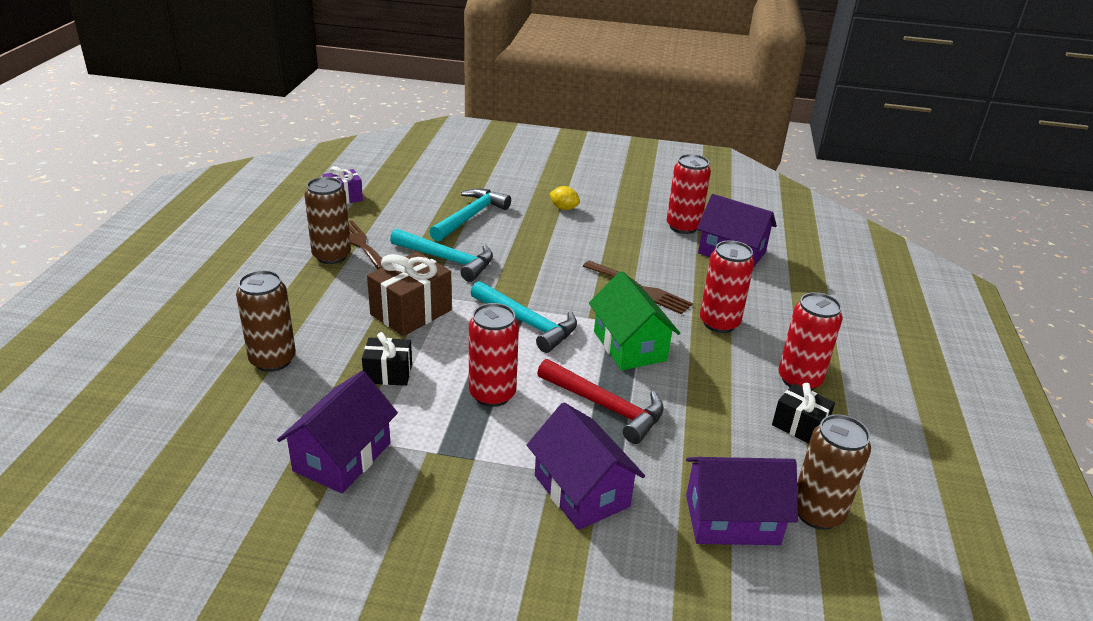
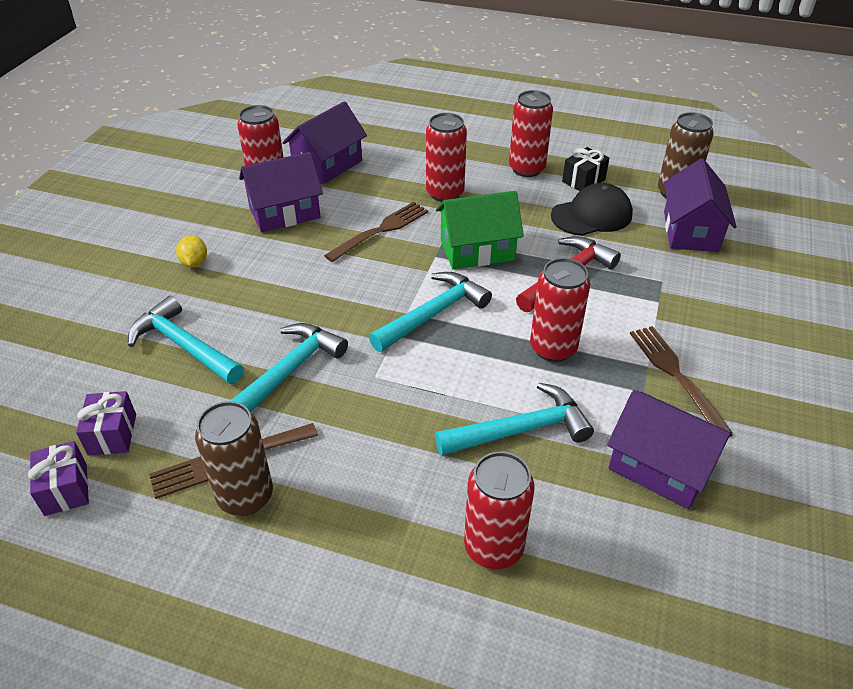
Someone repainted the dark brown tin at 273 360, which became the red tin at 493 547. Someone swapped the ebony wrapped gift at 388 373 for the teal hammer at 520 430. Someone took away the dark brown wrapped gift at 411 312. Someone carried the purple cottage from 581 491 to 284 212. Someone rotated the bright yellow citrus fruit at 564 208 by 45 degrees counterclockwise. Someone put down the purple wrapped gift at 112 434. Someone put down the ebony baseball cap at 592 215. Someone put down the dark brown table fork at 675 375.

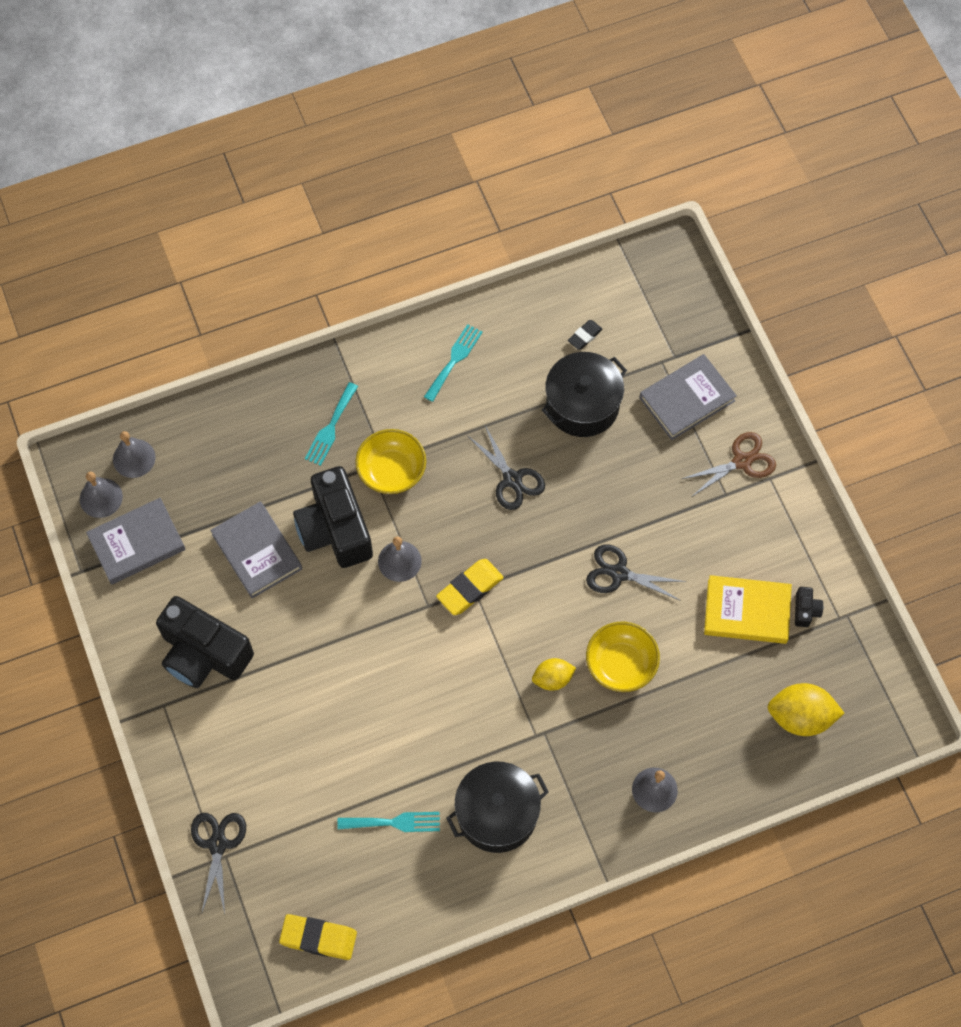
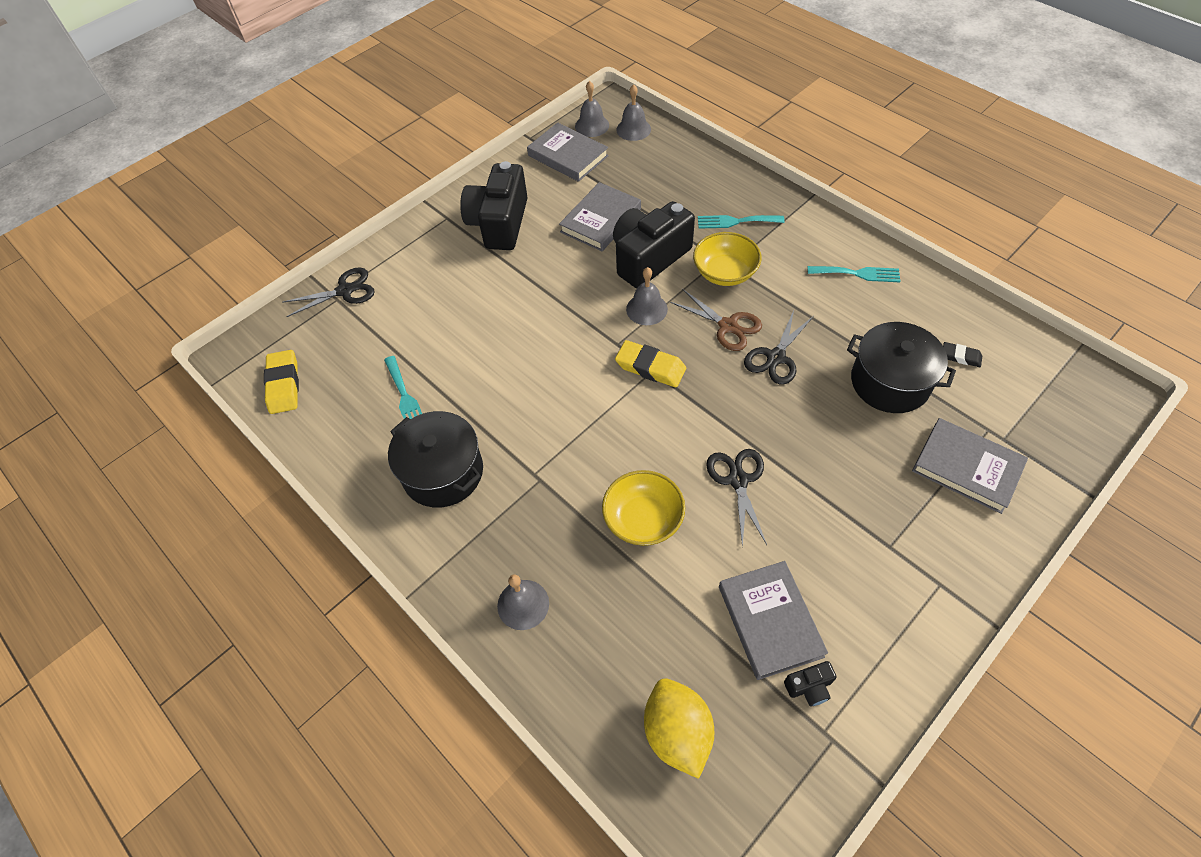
Someone took away the bright yellow citrus fruit at 552 679. Someone carried the dark brown scissors from 742 461 to 728 326. Someone repainted the bright yellow book at 747 611, which became the ash-grey book at 770 621.

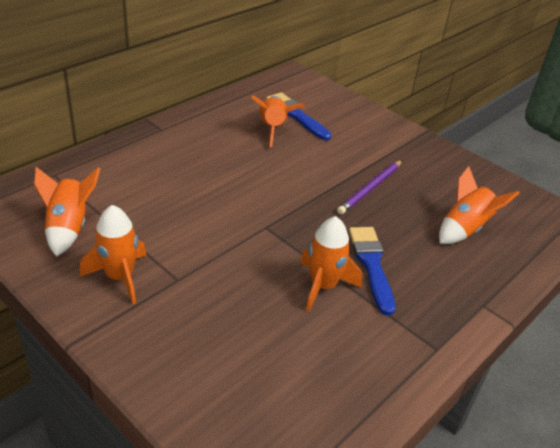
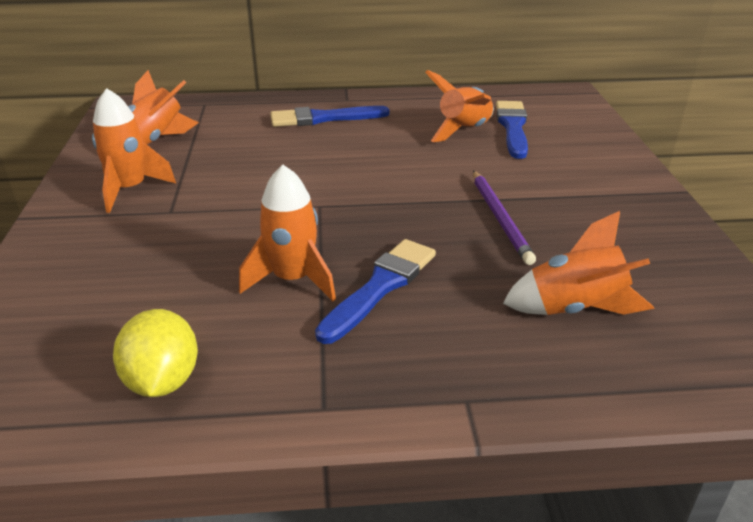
Someone rotated the purple wooden pencil at 370 188 by 90 degrees counterclockwise. Someone put down the bright yellow citrus fruit at 163 381. Someone put down the blue paint brush at 323 118.

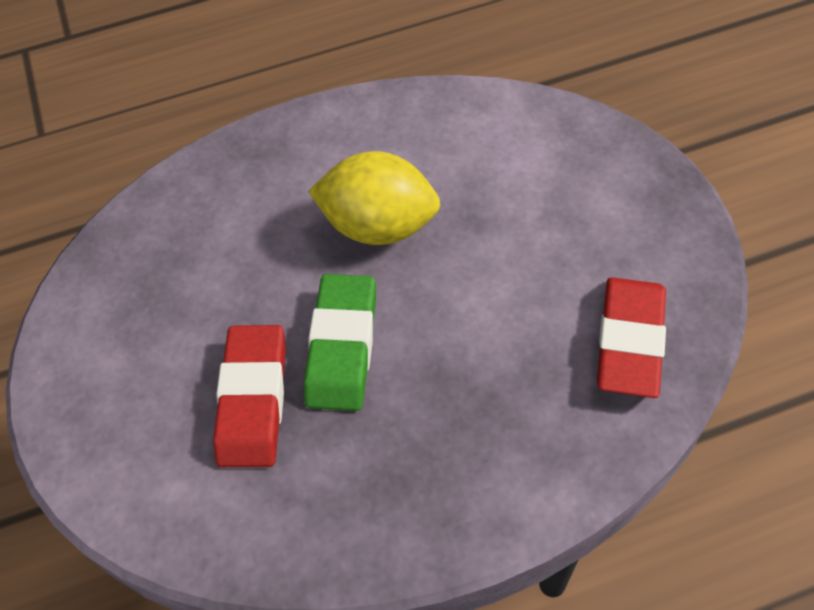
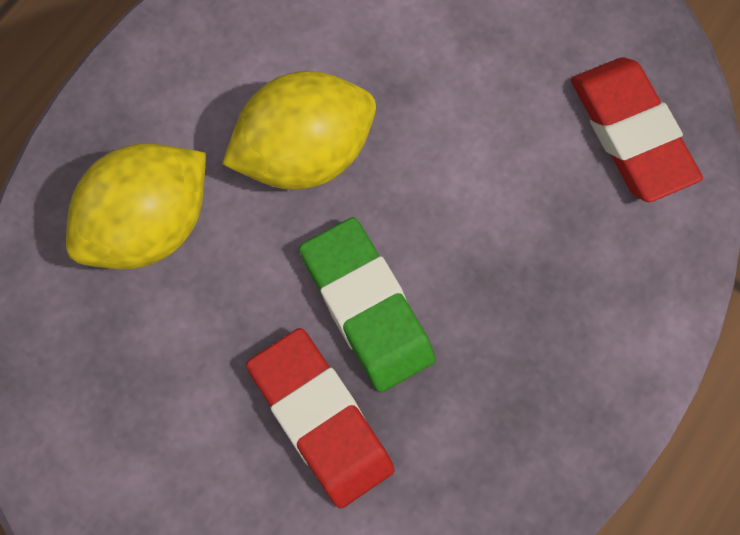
Someone put down the bright yellow citrus fruit at 149 224.

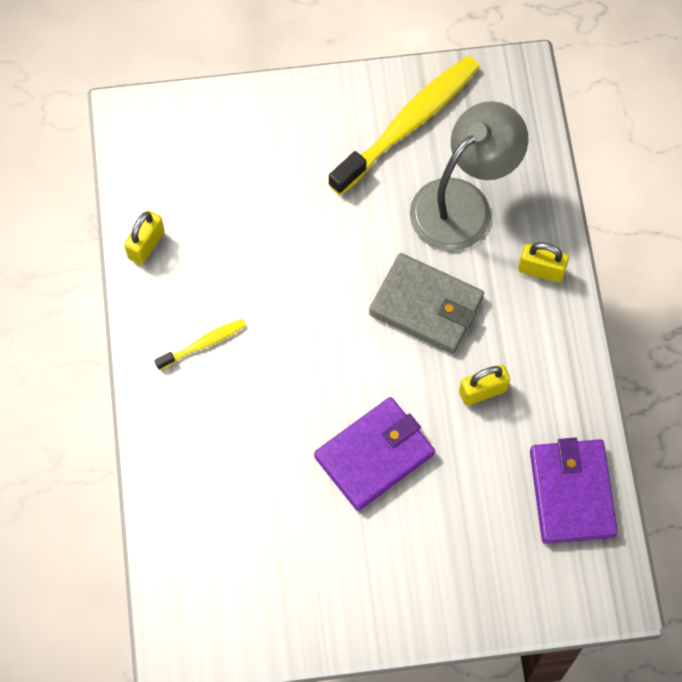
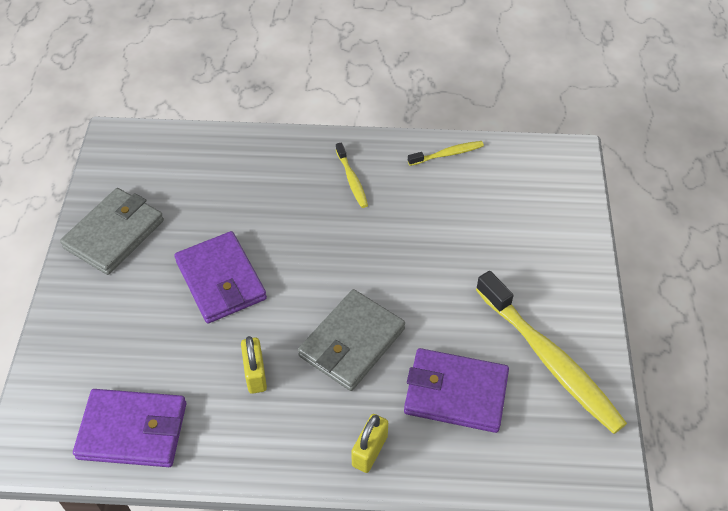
Someone swapped the bright yellow lock at 146 245 for the bright yellow tooth brush at 447 154. Someone swapped the ash-grey reading lamp at 463 203 for the purple billfold at 456 393. Someone put down the ash-grey billfold at 114 234.

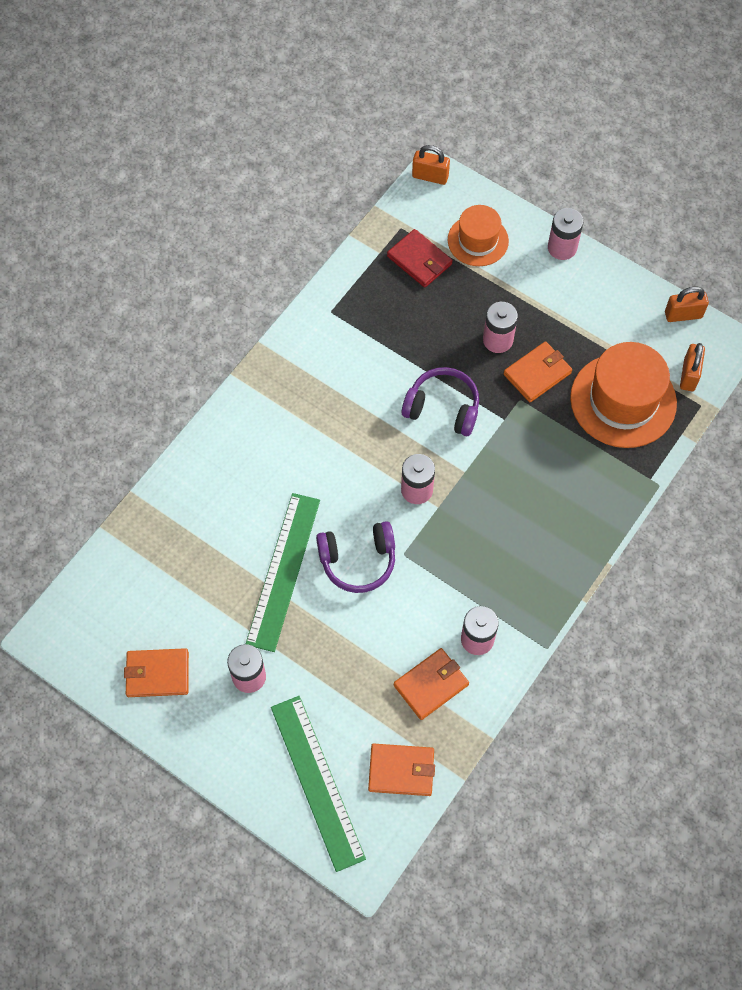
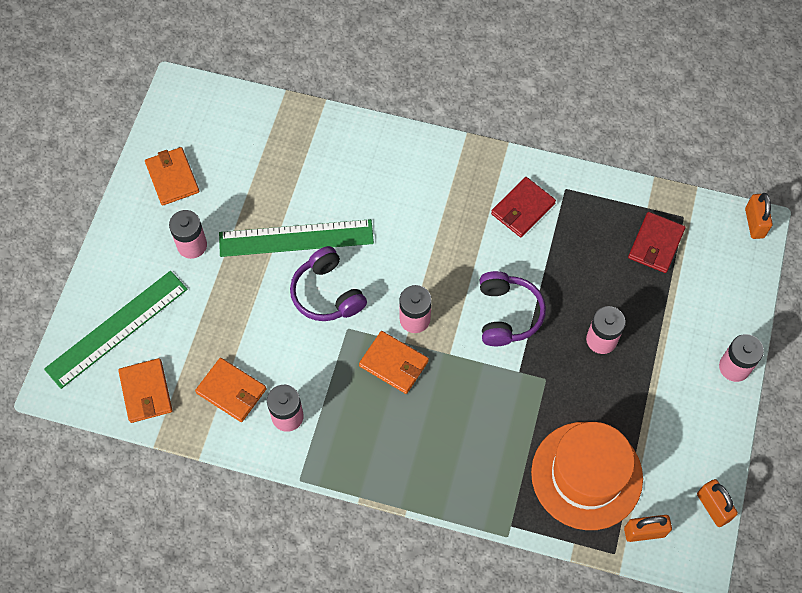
Someone took away the bright orange top hat at 478 240. Someone carried the bright orange billfold from 537 373 to 394 363. Someone put down the red billfold at 523 209.

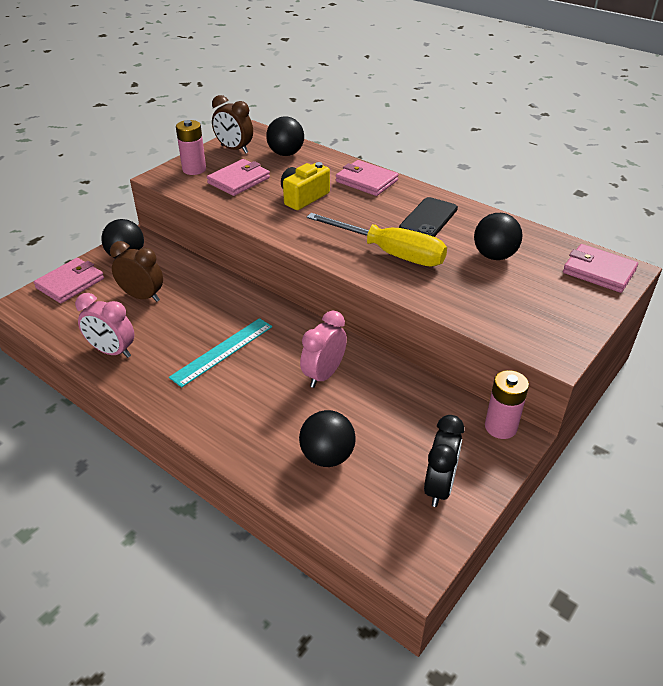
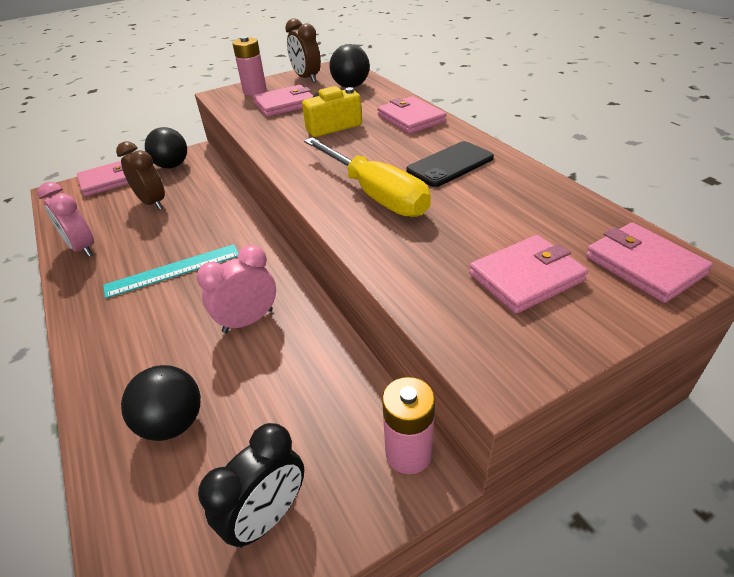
Someone took away the ebony play ball at 494 256. Someone put down the rosy billfold at 526 277.

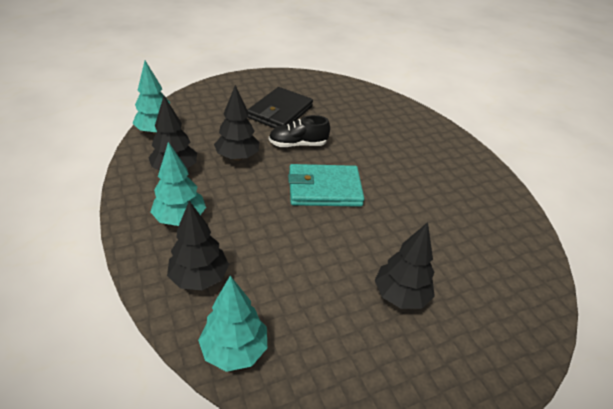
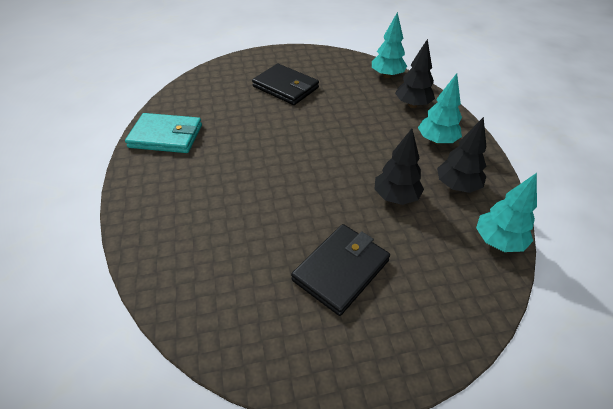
Someone took away the ebony shoe at 298 144. Someone carried the teal billfold from 324 189 to 166 136. Someone swapped the ebony toy tree at 400 295 for the ebony billfold at 285 87.

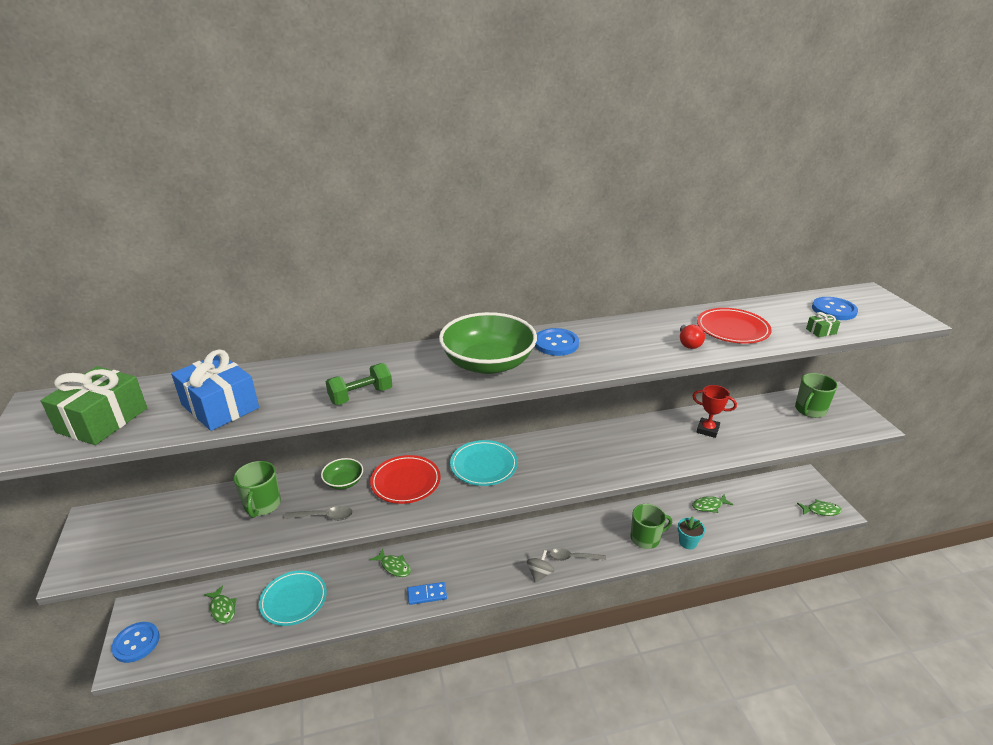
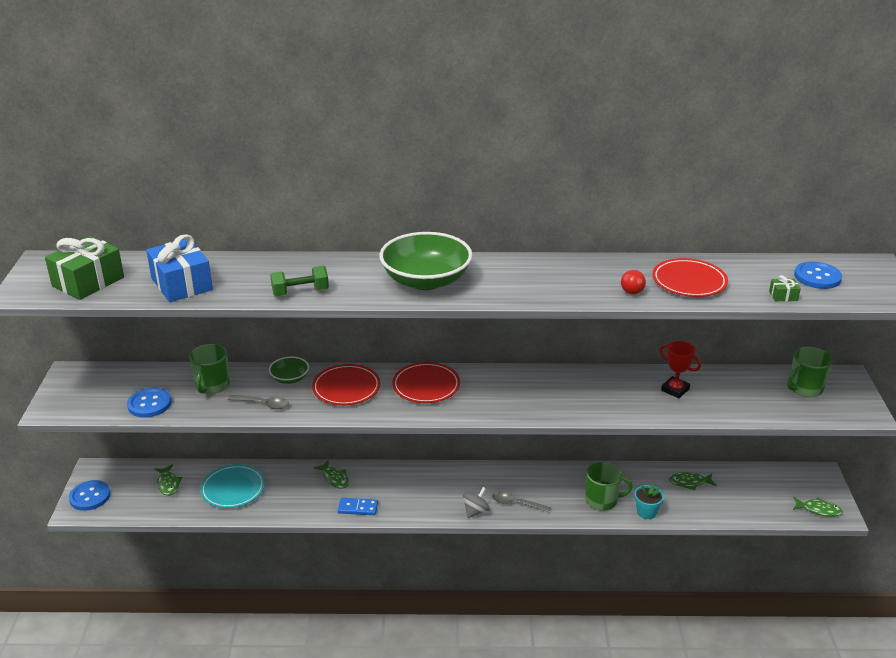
Someone repainted the teal flat dish at 483 466, which became the red flat dish at 426 386. Someone carried the blue shirt button from 556 343 to 149 404.

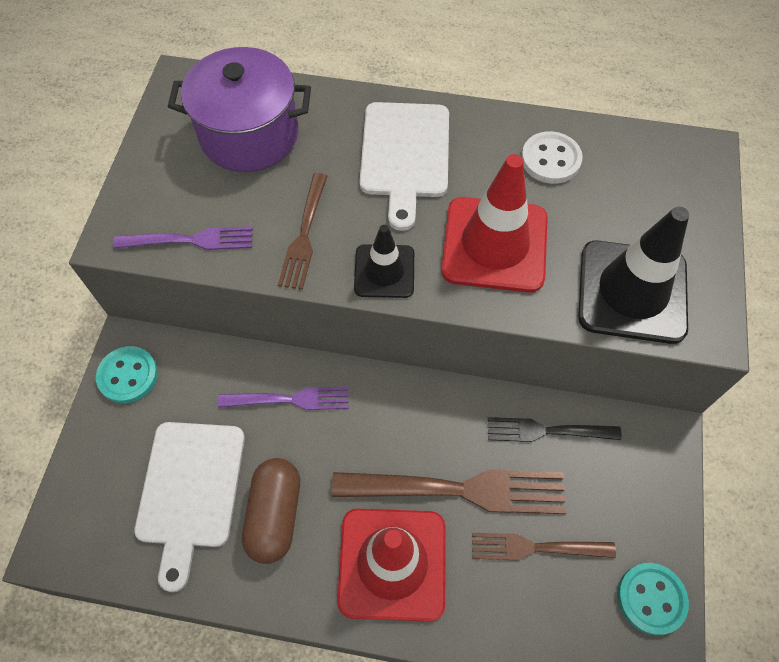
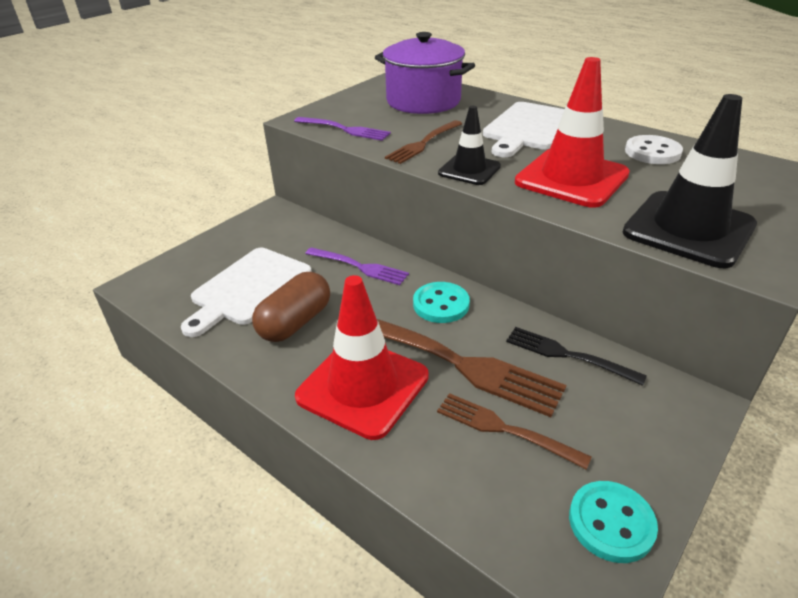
Someone carried the teal shirt button from 128 376 to 441 304.

